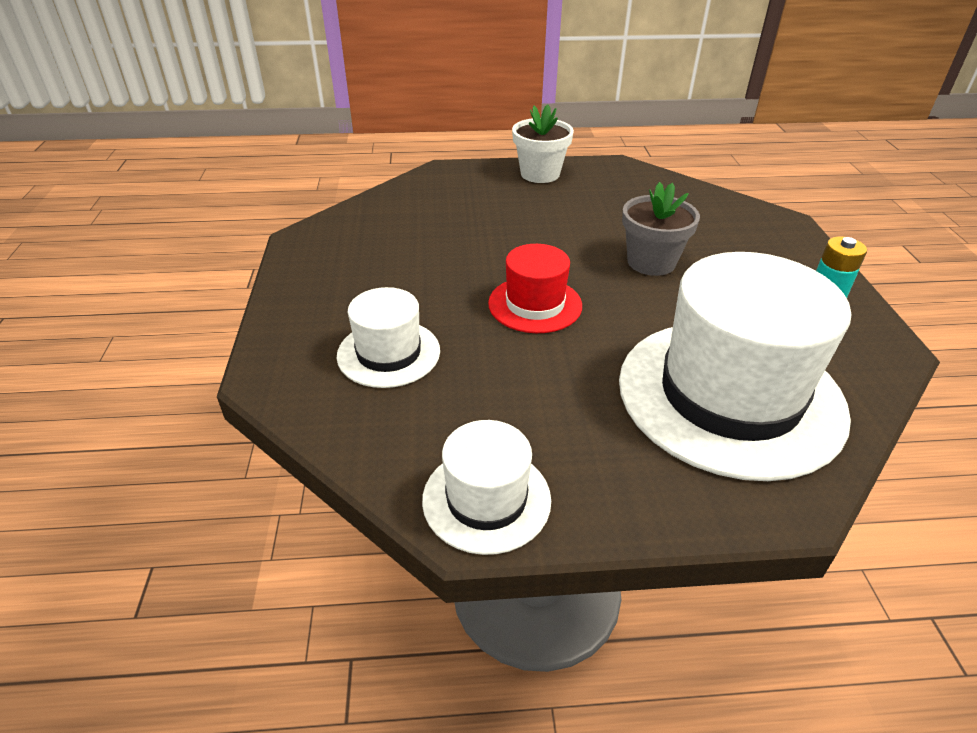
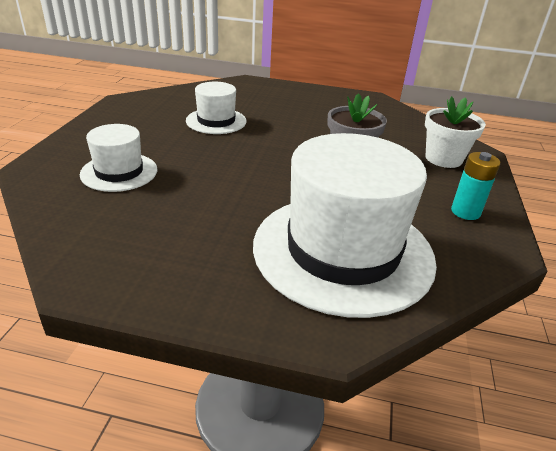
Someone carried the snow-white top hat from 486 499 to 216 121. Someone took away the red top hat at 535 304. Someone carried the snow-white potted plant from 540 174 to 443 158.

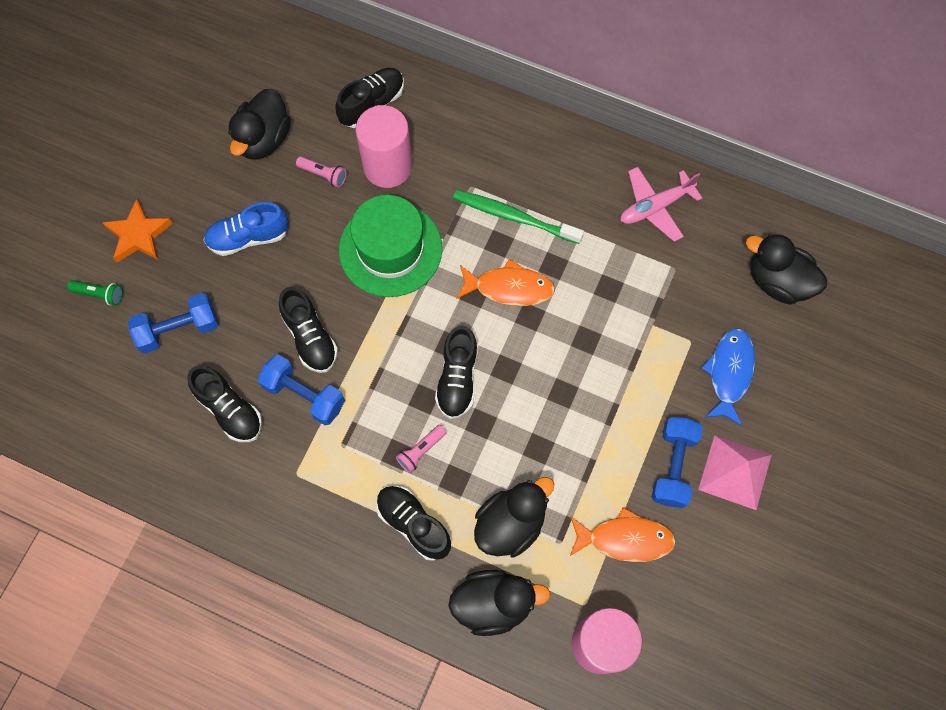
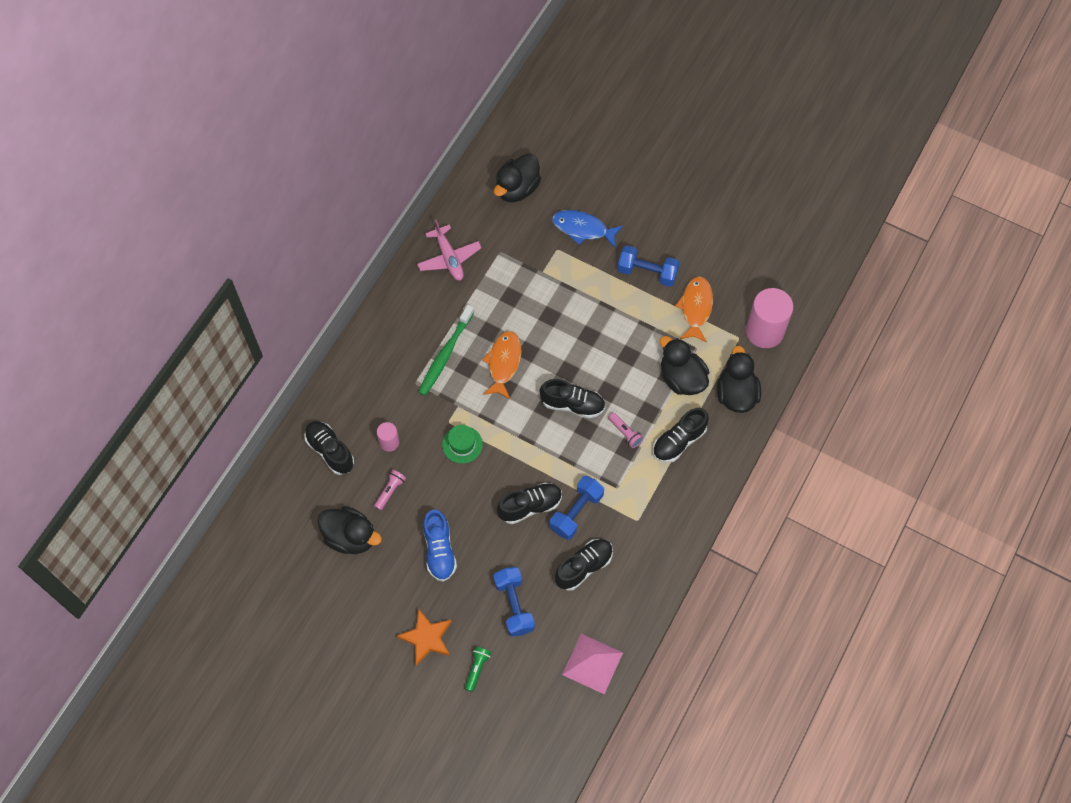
Someone scaled the green top hat at 390 249 by 0.50. Someone scaled the rosy cylinder at 388 166 by 0.50. Someone carried the rosy pyramid shape from 735 472 to 592 663.

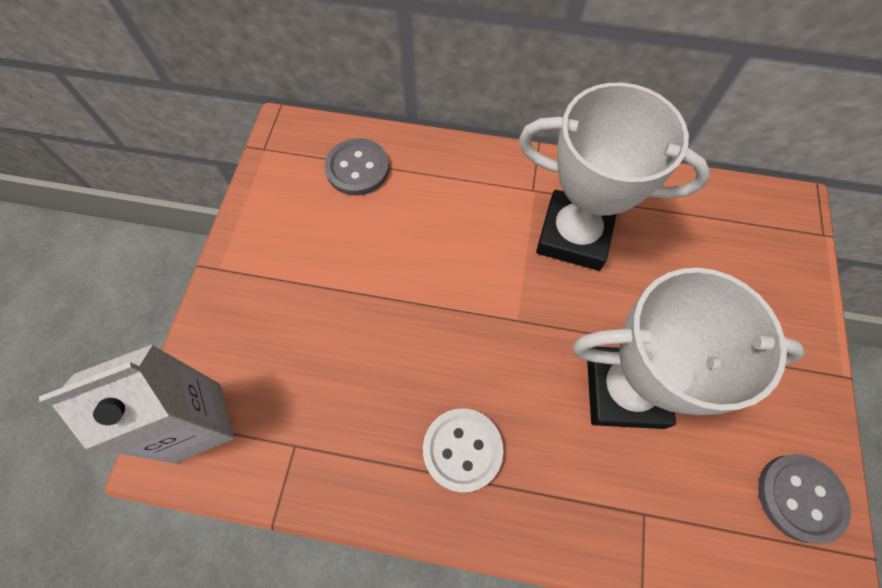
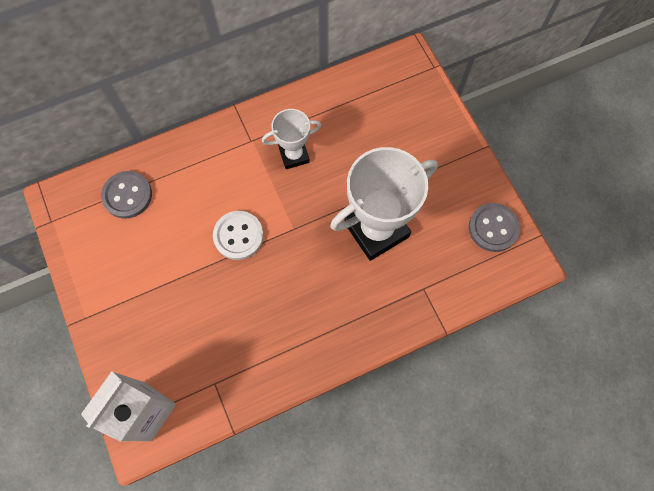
Someone carried the snow-white shirt button from 462 450 to 238 236. Someone scaled the snow-white award cup at 574 235 by 0.55.

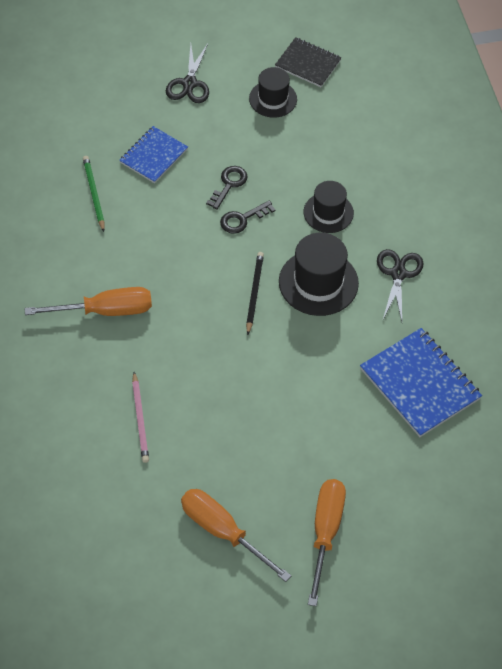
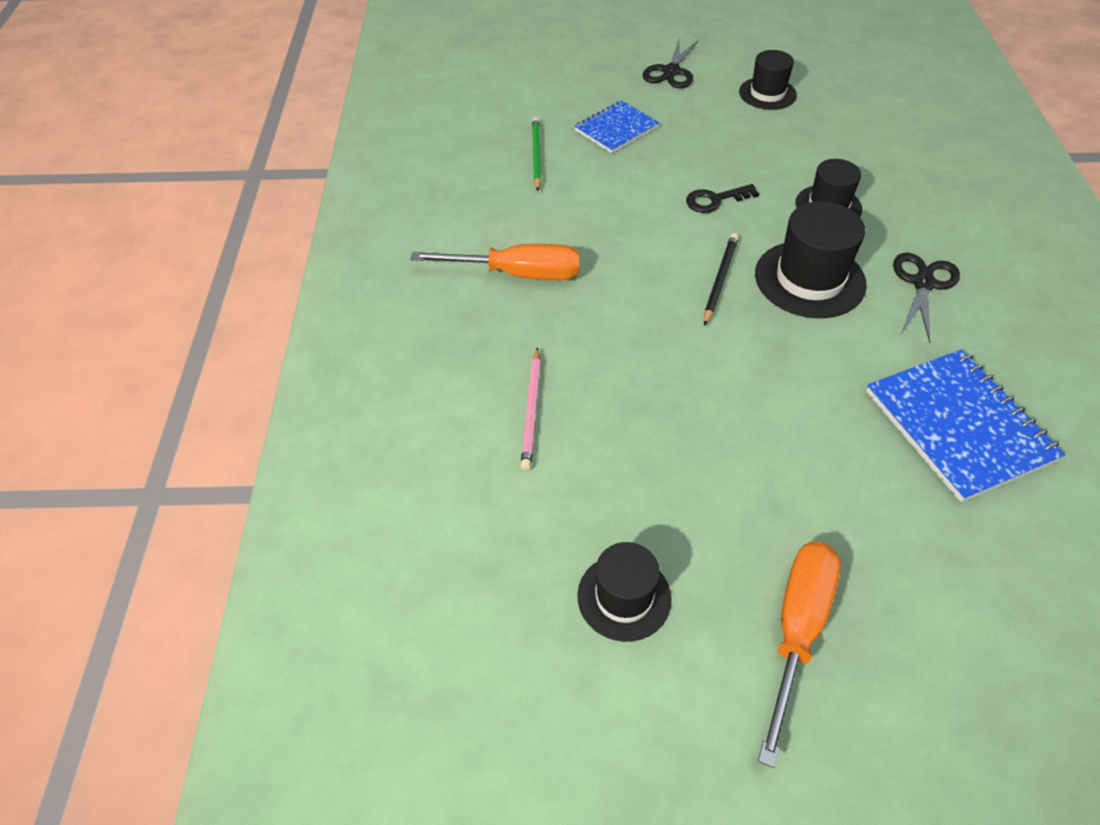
Someone swapped the bright orange hand screwdriver at 222 532 for the ebony top hat at 624 597. Someone took away the ebony latchkey at 229 184. Someone took away the ebony notebook at 308 64.

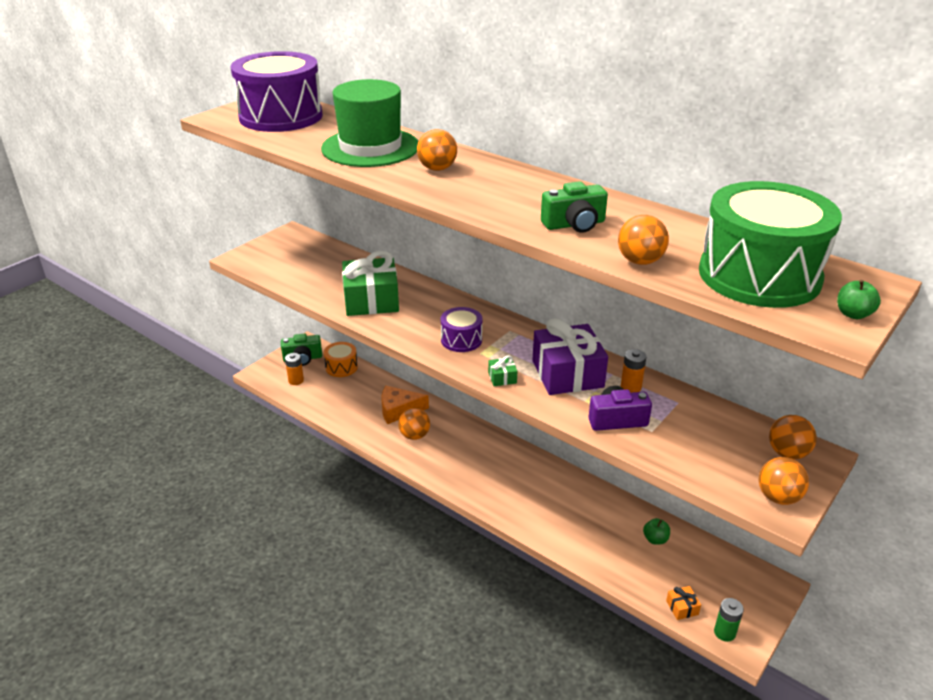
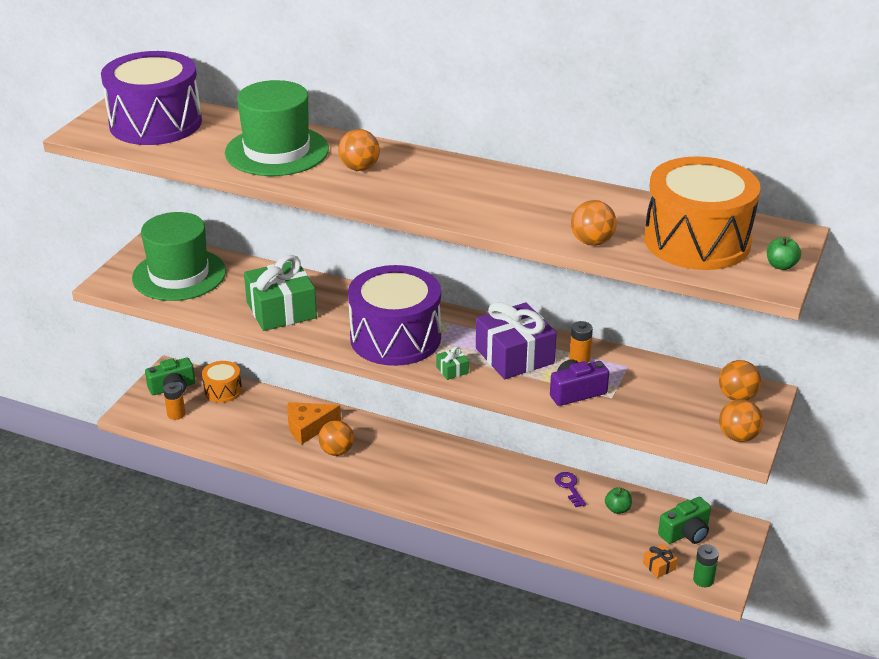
Someone scaled the purple snare drum at 461 340 by 2.09. Someone carried the green camera from 574 224 to 685 533. Someone repainted the green snare drum at 759 275, which became the bright orange snare drum at 697 241. Someone put down the green top hat at 179 275. Someone put down the purple latchkey at 569 487.

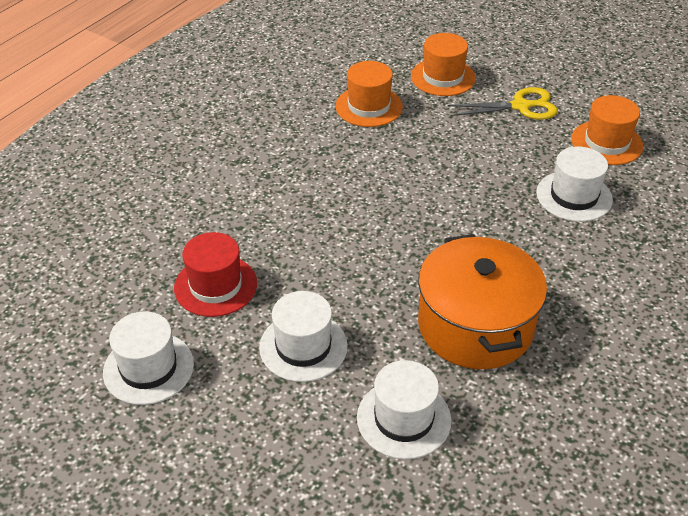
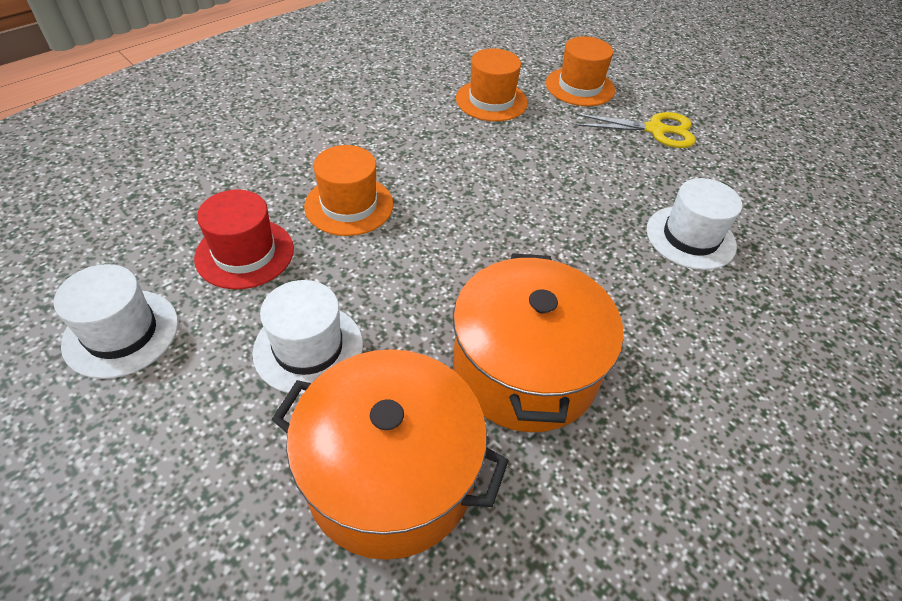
Someone swapped the snow-white top hat at 404 418 for the bright orange pot at 390 474. Someone carried the bright orange top hat from 606 142 to 349 205.

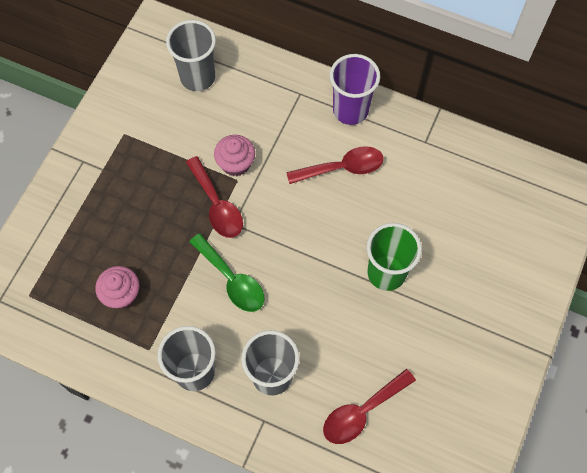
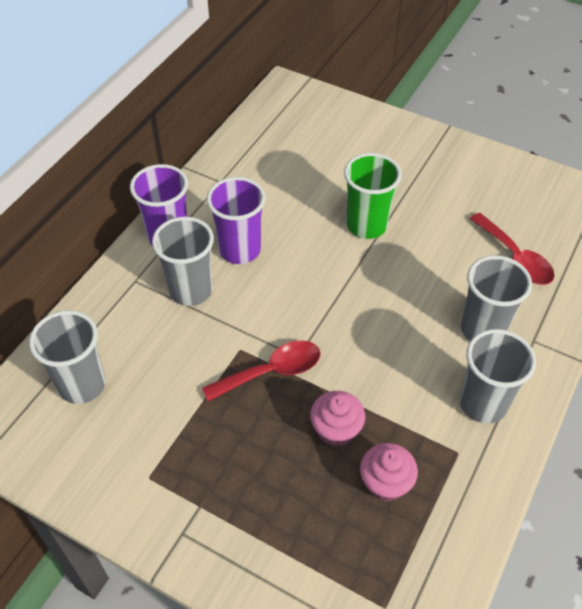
Someone took away the green spoon at 232 280. Someone carried the rosy cupcake from 236 163 to 336 429. Someone swapped the red spoon at 342 168 for the purple tumbler at 240 250. Someone put down the ash-grey tumbler at 191 290.

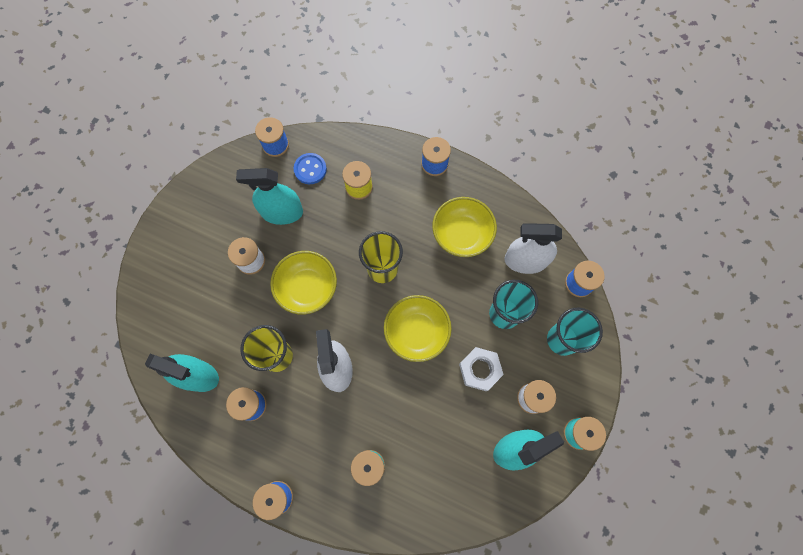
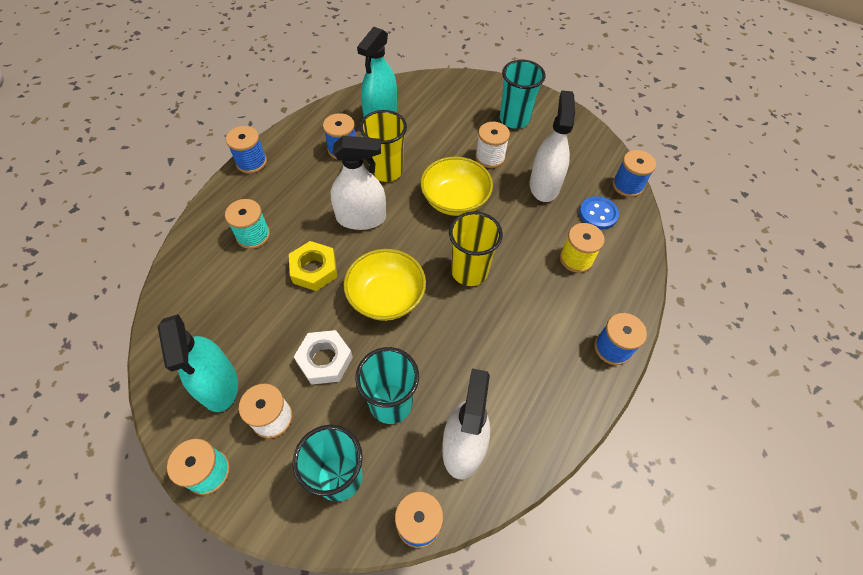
Someone repainted the teal sprayer at 282 212, which became the snow-white sprayer at 544 185. Someone took away the bright yellow bowl at 462 234. Someone put down the bright yellow hex nut at 314 269. Someone put down the teal tumbler at 514 119.

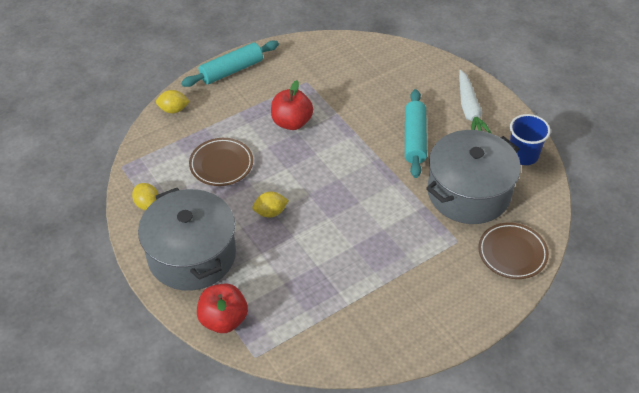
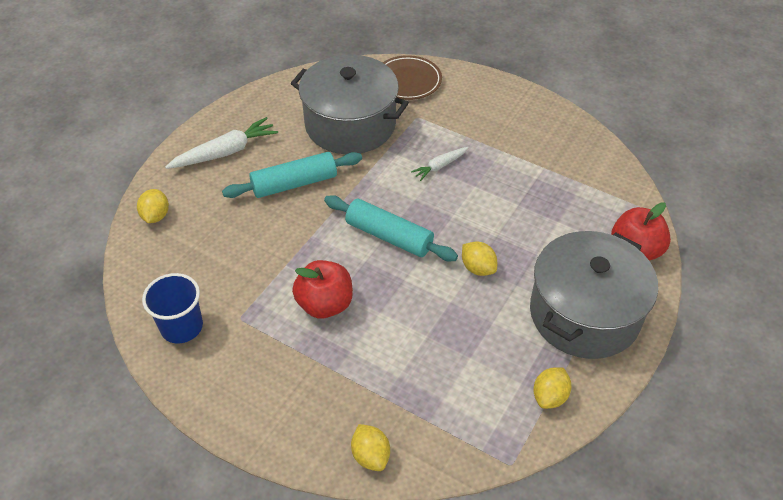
Someone carried the teal rolling pin from 231 70 to 389 236. Someone took away the dark brown flat dish at 221 164. Someone carried the blue tumbler from 523 155 to 181 327. Someone put down the bright yellow citrus fruit at 156 216. Someone put down the snow-white toy carrot at 440 166.

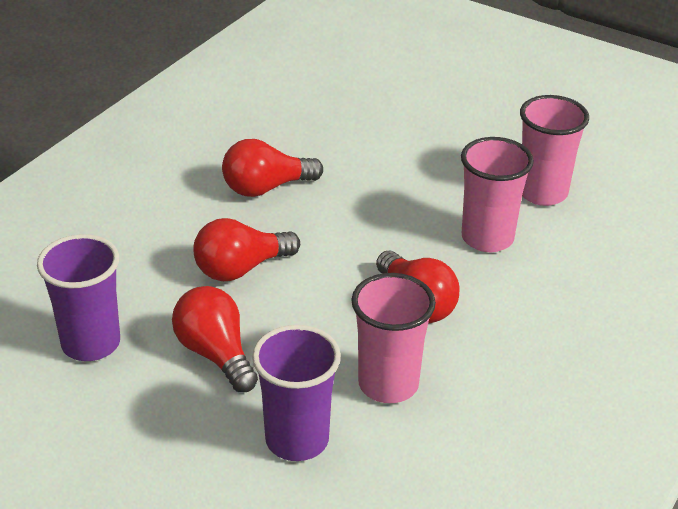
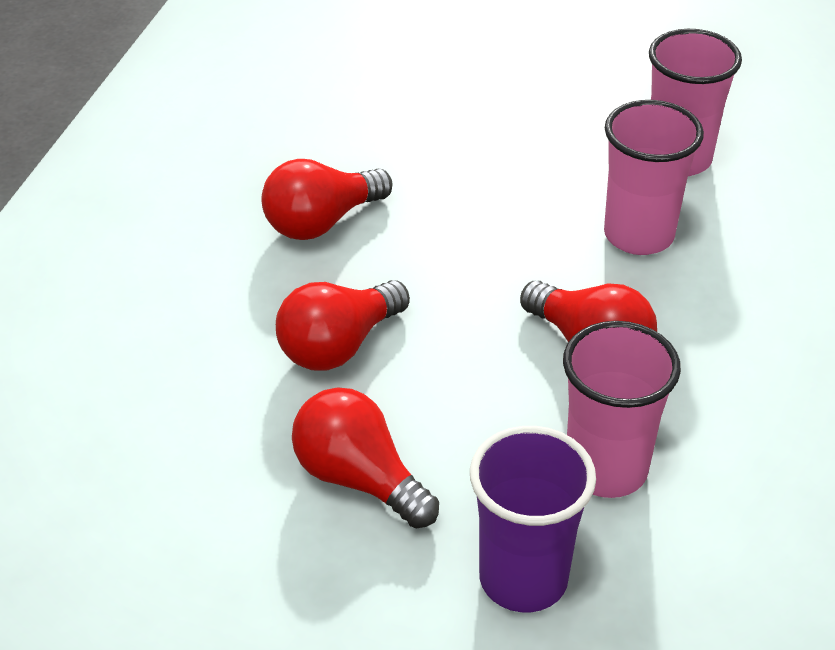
Someone took away the purple tumbler at 91 344.

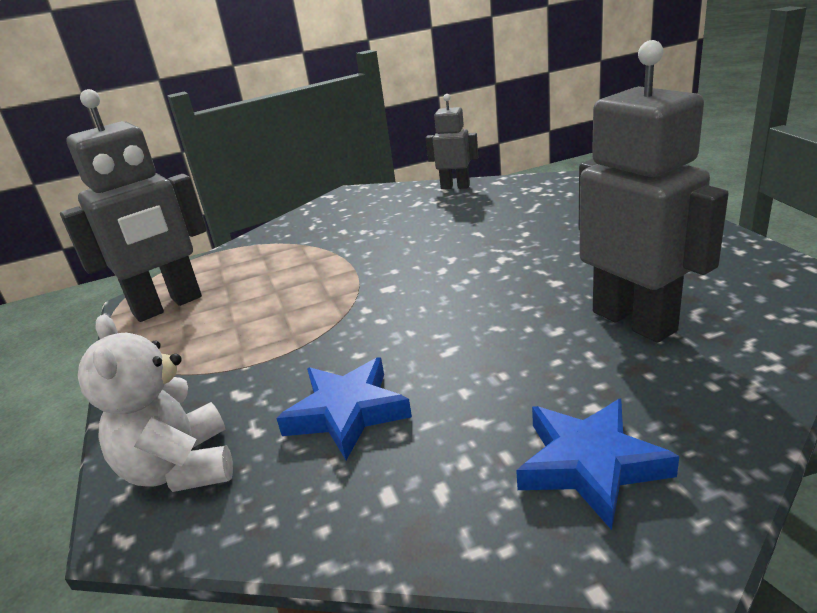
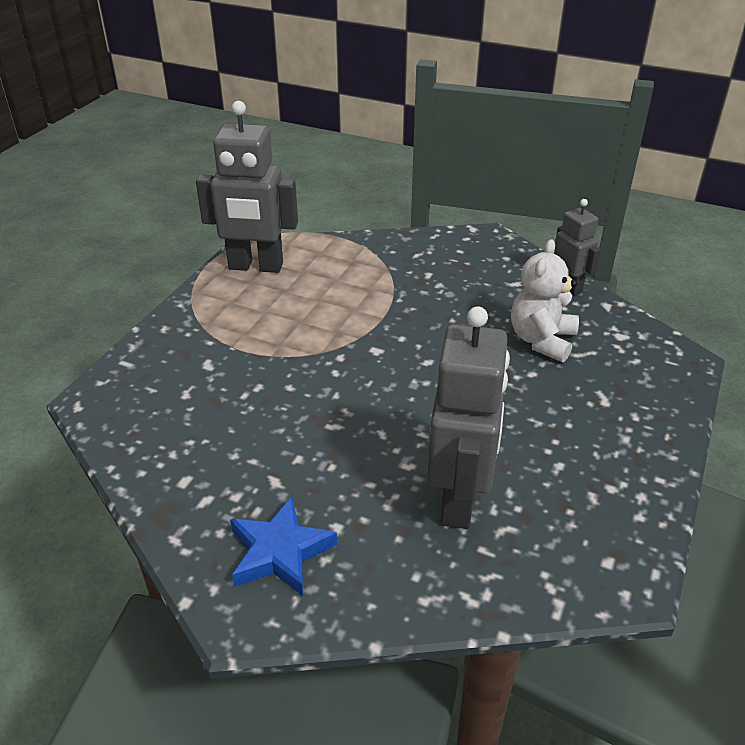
Someone carried the snow-white teddy bear from 180 468 to 542 340. Someone took away the blue five-pointed star at 347 413.

